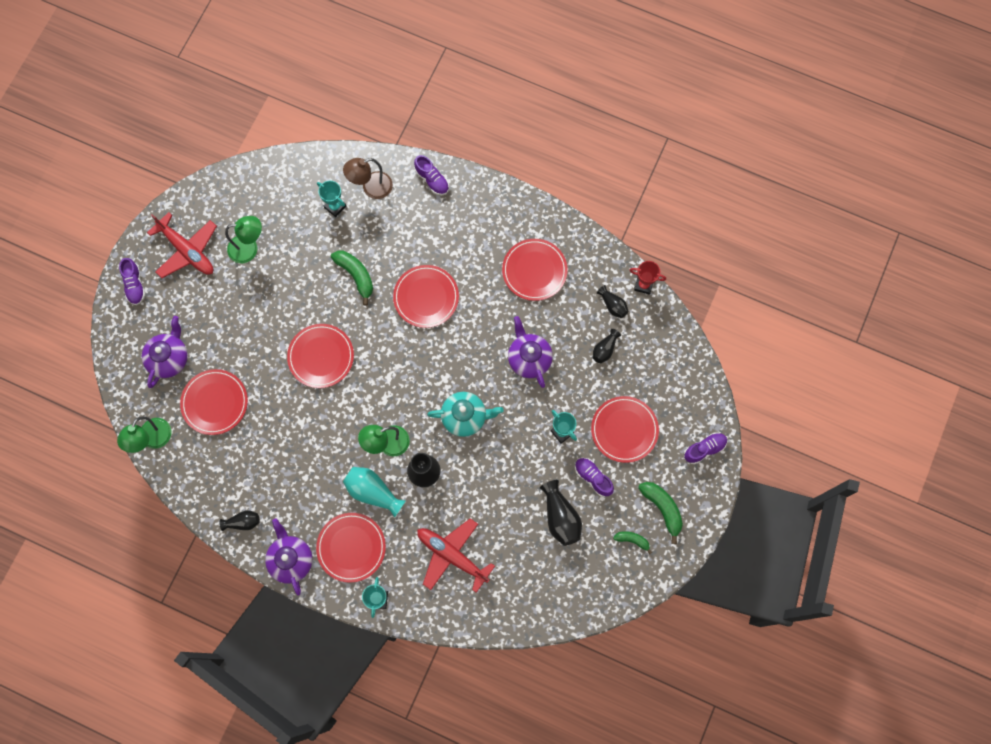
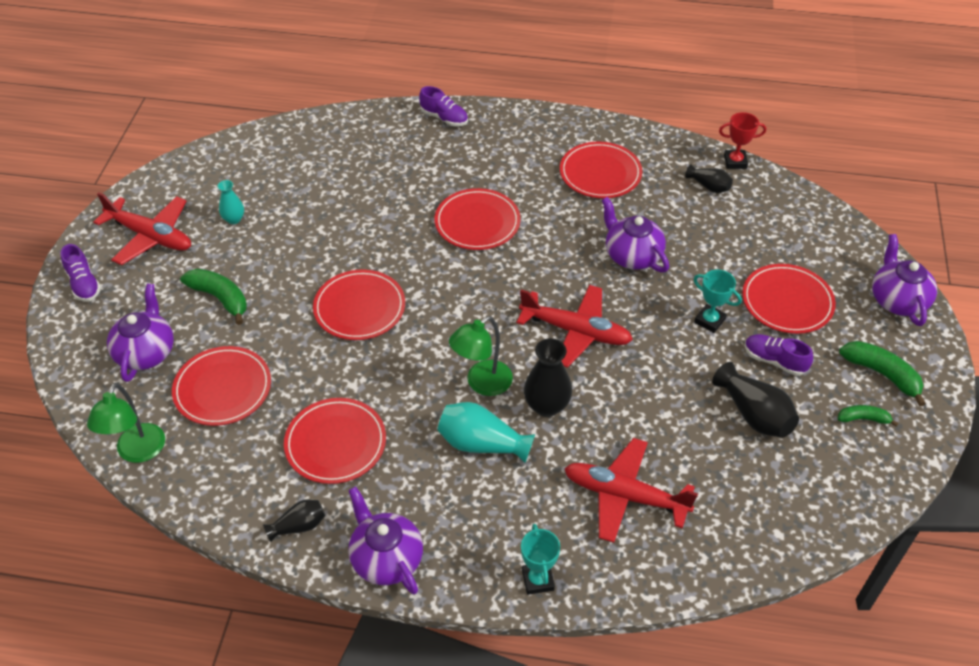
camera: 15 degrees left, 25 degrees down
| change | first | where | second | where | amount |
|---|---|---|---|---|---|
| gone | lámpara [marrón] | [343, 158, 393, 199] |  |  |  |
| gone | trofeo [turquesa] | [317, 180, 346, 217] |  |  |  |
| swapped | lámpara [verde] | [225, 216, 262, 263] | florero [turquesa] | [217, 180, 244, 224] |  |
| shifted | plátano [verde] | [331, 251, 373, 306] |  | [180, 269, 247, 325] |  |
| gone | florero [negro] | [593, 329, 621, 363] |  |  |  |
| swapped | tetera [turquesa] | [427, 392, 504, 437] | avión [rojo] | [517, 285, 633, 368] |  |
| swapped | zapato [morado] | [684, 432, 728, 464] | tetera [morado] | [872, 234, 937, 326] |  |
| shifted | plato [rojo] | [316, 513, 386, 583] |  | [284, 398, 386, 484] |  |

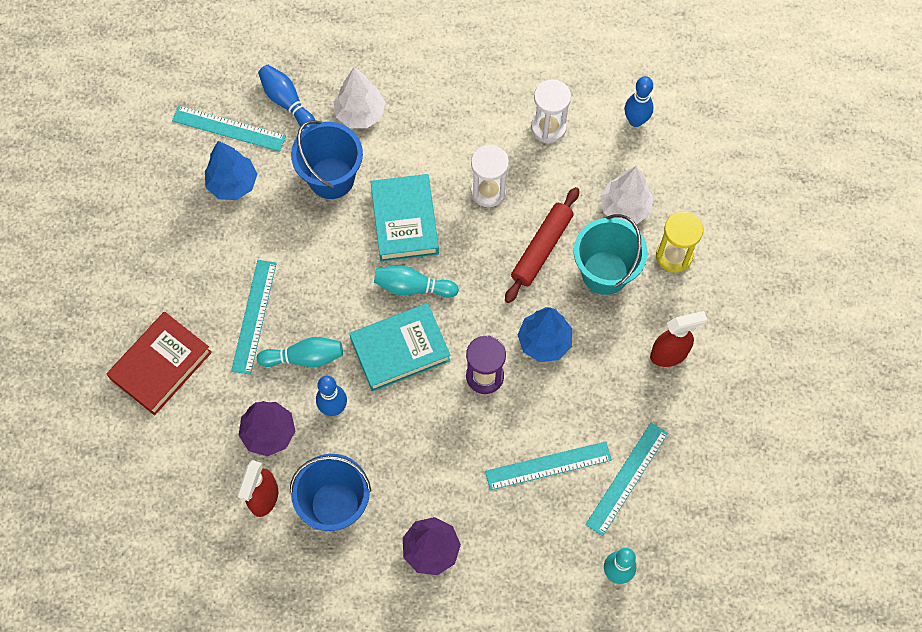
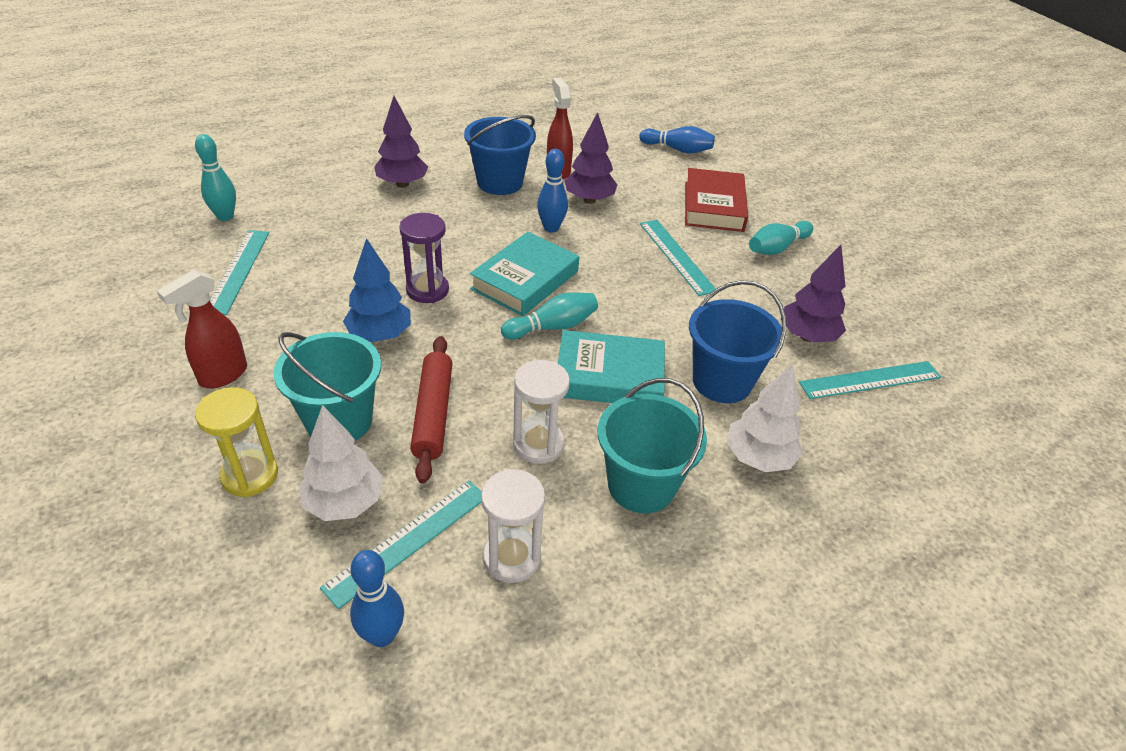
camera: 145 degrees right, 25 degrees down
| change | first | where | second | where | amount |
|---|---|---|---|---|---|
| shifted | bolo [azul] | [258, 65, 315, 130] |  | [639, 126, 715, 154] |  |
| repainted | árbol [azul] | [205, 141, 257, 200] | árbol [morado] | [781, 245, 846, 343] |  |
| rotated | libro [turquesa] | [370, 174, 439, 262] |  | [558, 330, 665, 403] | 45 degrees counterclockwise |
| shifted | bolo [turquesa] | [257, 337, 343, 367] |  | [749, 221, 813, 255] |  |
| shifted | regla [turquesa] | [485, 441, 612, 490] |  | [320, 480, 482, 609] |  |
| new |  |  | balde [turquesa] | [598, 378, 707, 514] |  |

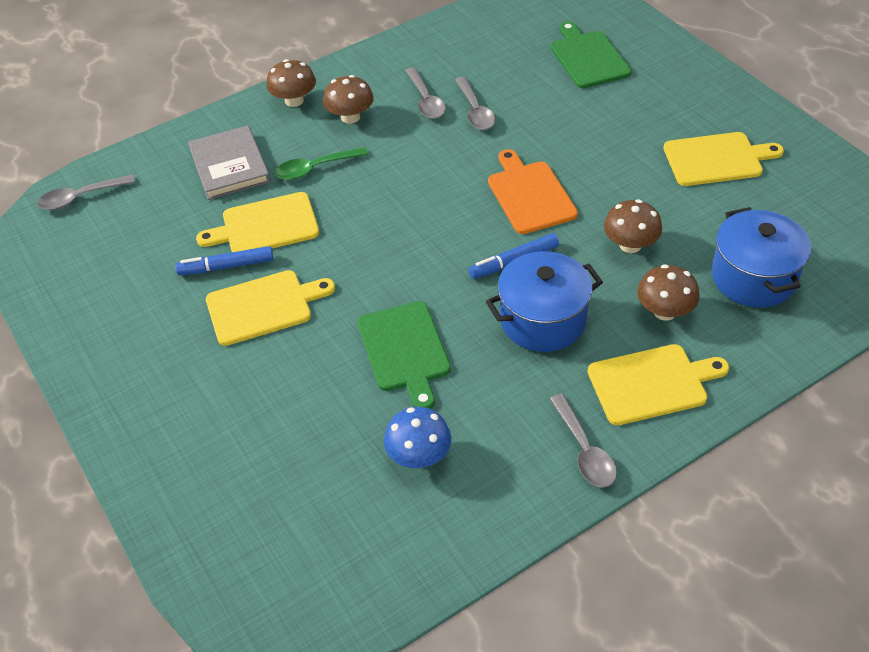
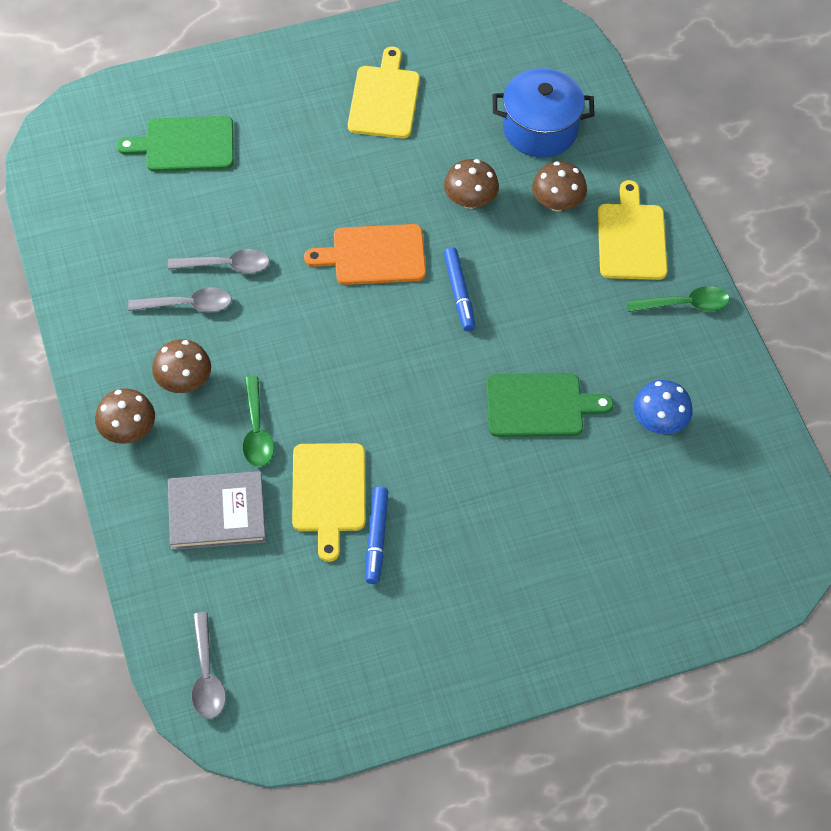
camera: 80 degrees left, 10 degrees up
| change | first | where | second | where | amount |
|---|---|---|---|---|---|
| gone | olla [azul] | [486, 251, 603, 352] |  |  |  |
| gone | tabla de cortar [amarillo] | [206, 270, 335, 346] |  |  |  |
| repainted | cuchara [gris] | [549, 394, 617, 488] | cuchara [verde] | [627, 286, 729, 312] |  |

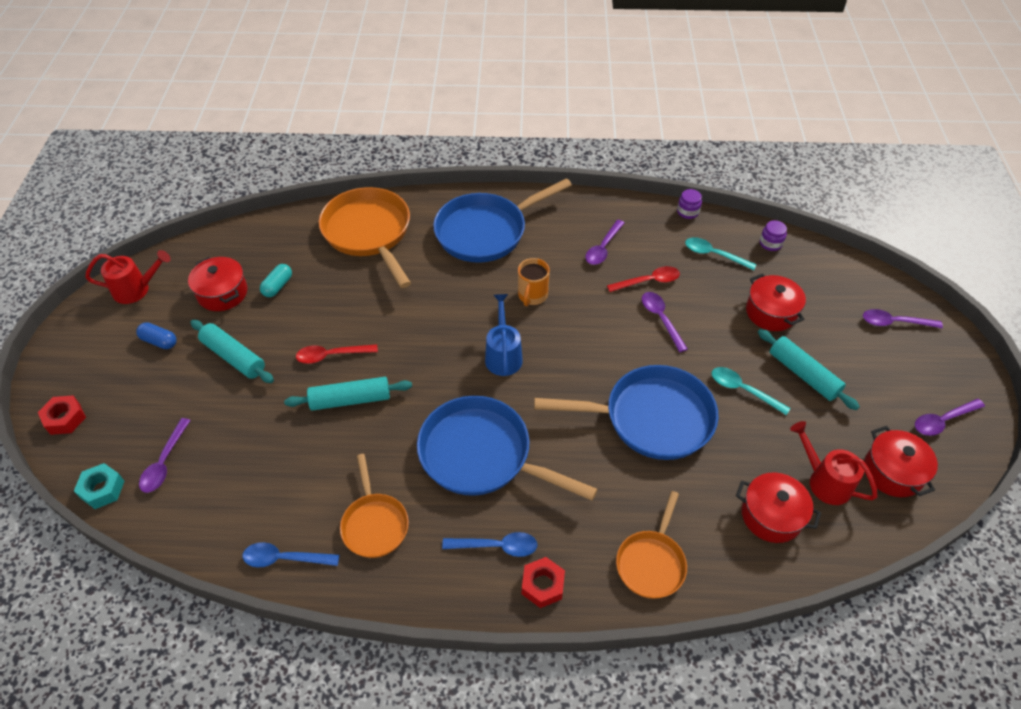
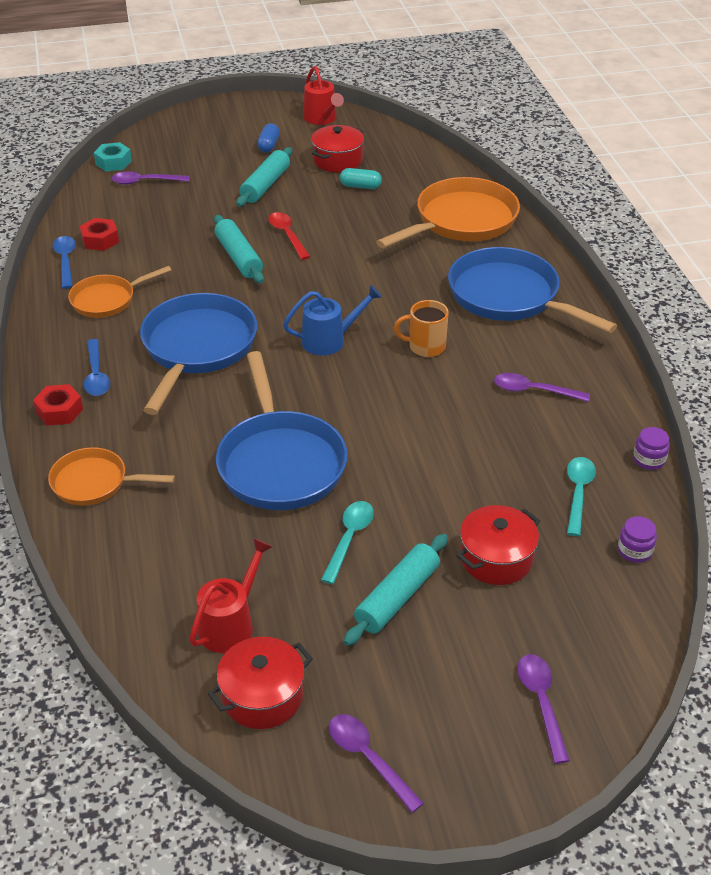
camera: 75 degrees right, 10 degrees down
| change | first | where | second | where | amount |
|---|---|---|---|---|---|
| gone | cuchara [rojo] | [607, 266, 680, 292] |  |  |  |
| gone | cuchara [morado] | [642, 292, 688, 352] |  |  |  |
| shifted | tuerca [rojo] | [38, 395, 86, 435] |  | [80, 218, 119, 251] |  |
| gone | olla [rojo] | [736, 473, 821, 543] |  |  |  |

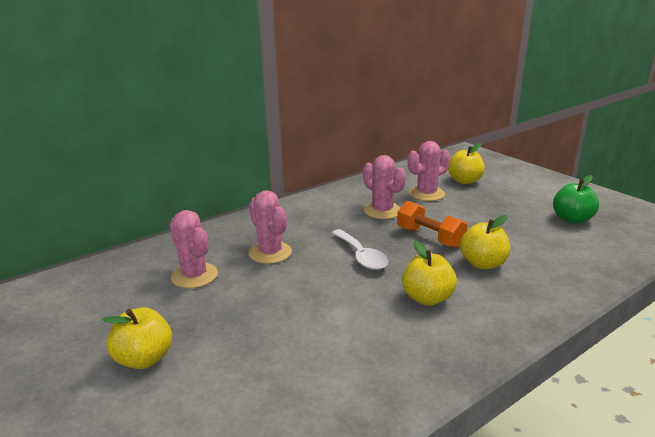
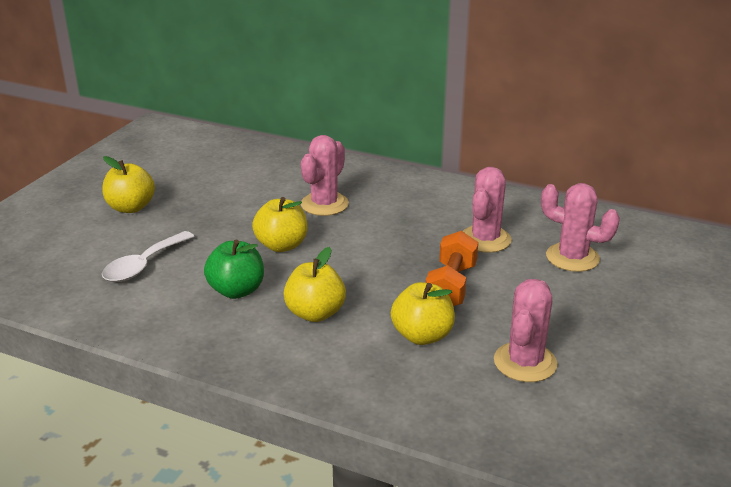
camera: 60 degrees right, 5 degrees up
| change | first | where | second | where | amount |
|---|---|---|---|---|---|
| shifted | manzana [amarillo] | [448, 143, 485, 184] |  | [252, 197, 307, 252] |  |
| shifted | manzana [verde] | [553, 175, 599, 224] |  | [204, 240, 264, 299] |  |
| shifted | cactus [rosa] | [169, 210, 218, 288] |  | [494, 279, 557, 382] |  |
| shifted | cuchara [blanco] | [332, 229, 388, 270] |  | [102, 231, 195, 282] |  |

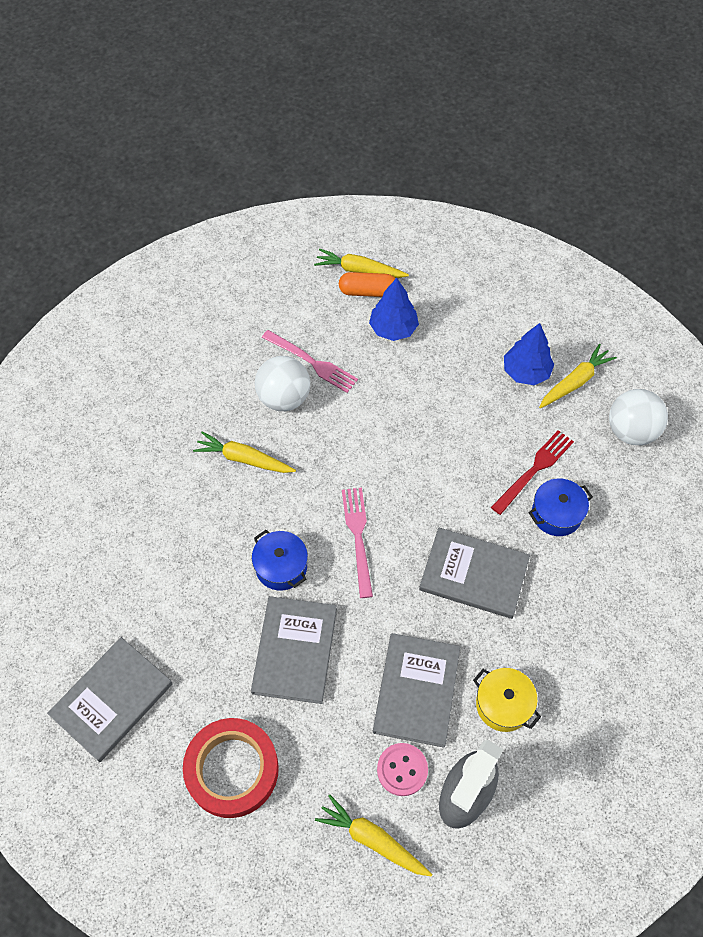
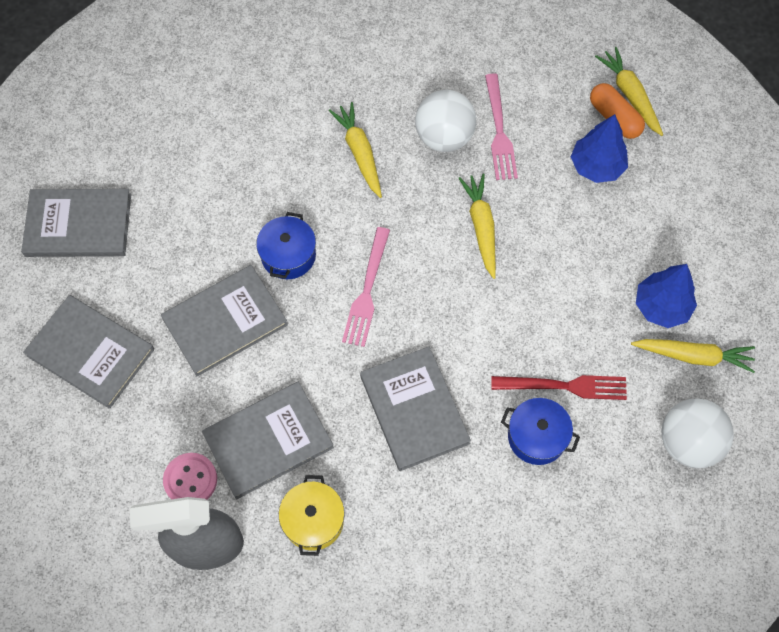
camera: 50 degrees right, 5 degrees up
| change | first | where | second | where | amount |
|---|---|---|---|---|---|
| rotated | tenedor [rosa] | [342, 488, 373, 598] |  | [342, 227, 390, 347] | 150 degrees clockwise |
| swapped | cinta adhesiva [rojo] | [183, 718, 279, 818] | libro [gris] | [23, 295, 154, 409] |  |
| shifted | zanahoria [amarillo] | [315, 794, 432, 876] |  | [458, 174, 496, 279] |  |

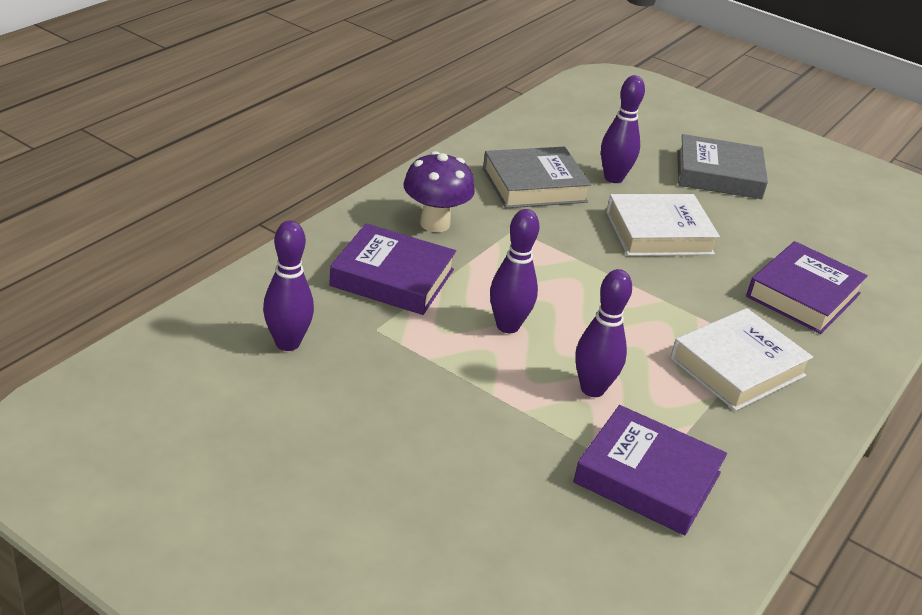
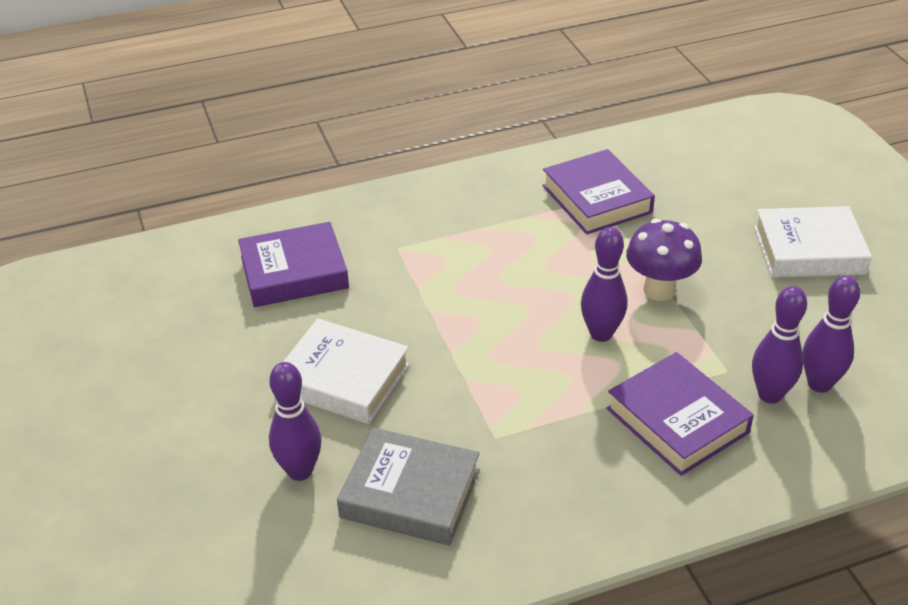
camera: 140 degrees left, 5 degrees up
| change | first | where | second | where | amount |
|---|---|---|---|---|---|
| gone | libro [gris] | [678, 134, 768, 199] |  |  |  |
| shifted | seta [morado] | [404, 151, 475, 232] |  | [626, 218, 702, 301] |  |
| shifted | bolo [morado] | [575, 269, 632, 397] |  | [752, 286, 807, 404] |  |
| shifted | libro [blanco] | [670, 308, 813, 411] |  | [754, 206, 872, 278] |  |

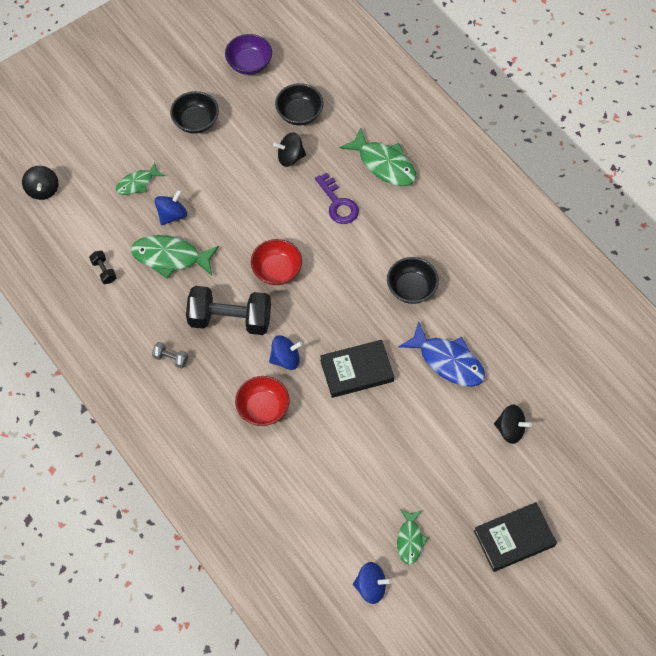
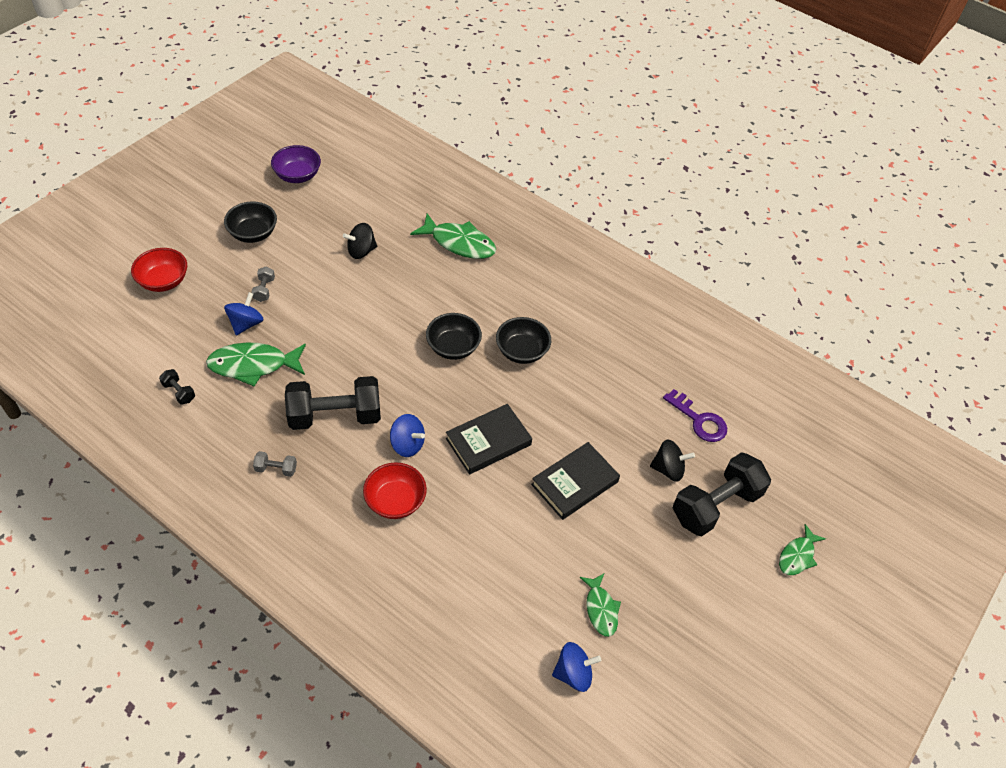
camera: 20 degrees left, 10 degrees down
| change | first | where | second | where | amount |
|---|---|---|---|---|---|
| shifted | cuenco [negro] | [275, 83, 323, 125] |  | [426, 313, 482, 360] |  |
| shifted | pez [verde] | [116, 162, 165, 195] |  | [779, 524, 826, 575] |  |
| gone | peonza [negro] | [22, 166, 58, 200] |  |  |  |
| shifted | llave [morado] | [315, 173, 359, 224] |  | [663, 389, 727, 442] |  |
| shifted | cuenco [rojo] | [251, 239, 302, 285] |  | [131, 248, 187, 292] |  |
| gone | pez [azul] | [398, 321, 485, 387] |  |  |  |
| rotated | peonza [azul] | [269, 335, 303, 370] |  | [390, 414, 425, 457] | 60 degrees clockwise |
| shifted | libro [negro] | [474, 502, 557, 572] |  | [531, 442, 620, 520] |  |
| new |  |  | mancuerna [gris] | [252, 267, 275, 302] |  |
| new |  |  | mancuerna [negro] | [673, 452, 771, 536] |  |

